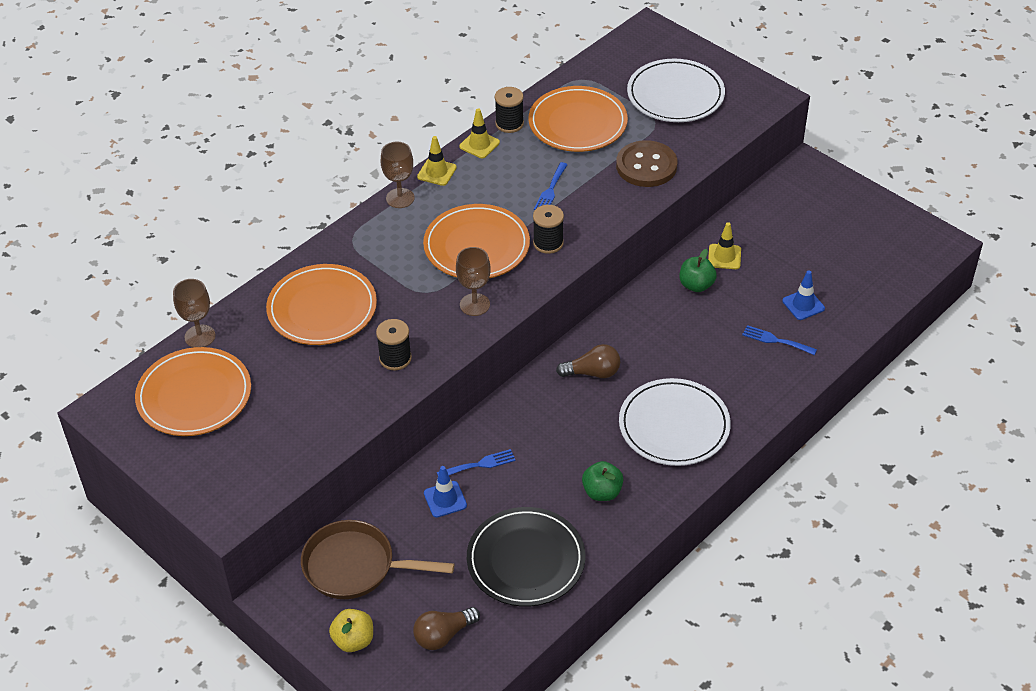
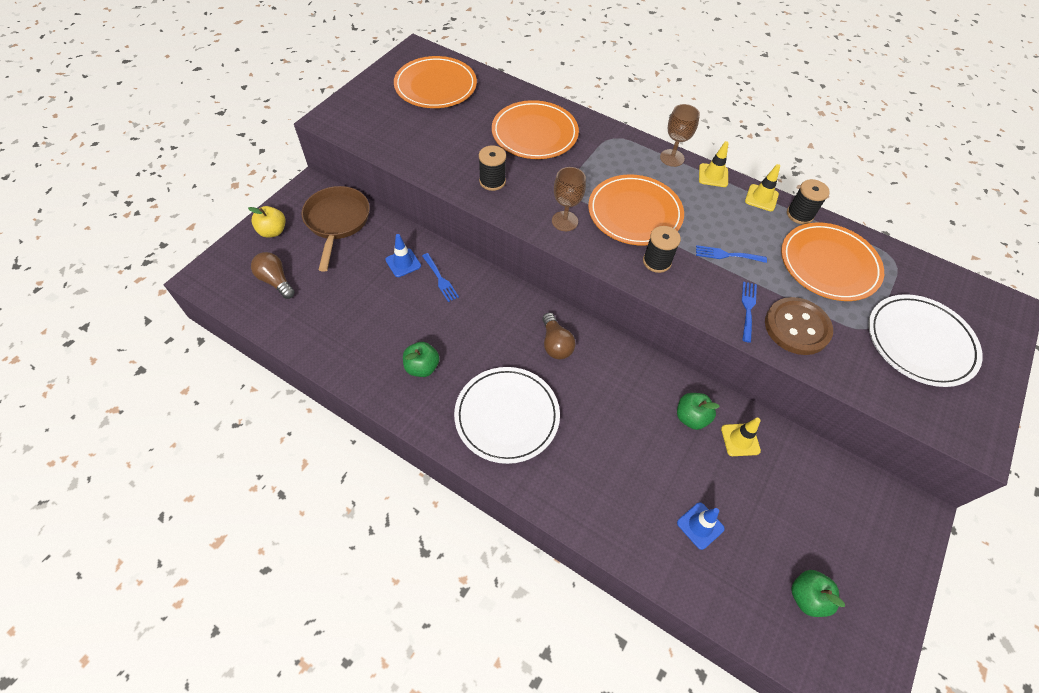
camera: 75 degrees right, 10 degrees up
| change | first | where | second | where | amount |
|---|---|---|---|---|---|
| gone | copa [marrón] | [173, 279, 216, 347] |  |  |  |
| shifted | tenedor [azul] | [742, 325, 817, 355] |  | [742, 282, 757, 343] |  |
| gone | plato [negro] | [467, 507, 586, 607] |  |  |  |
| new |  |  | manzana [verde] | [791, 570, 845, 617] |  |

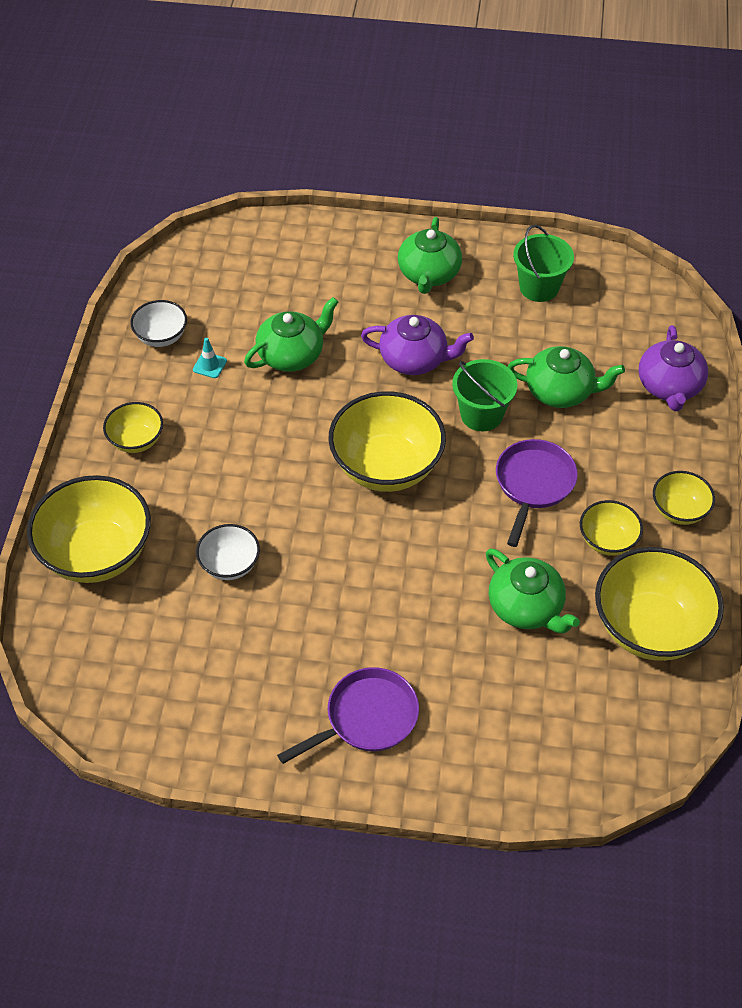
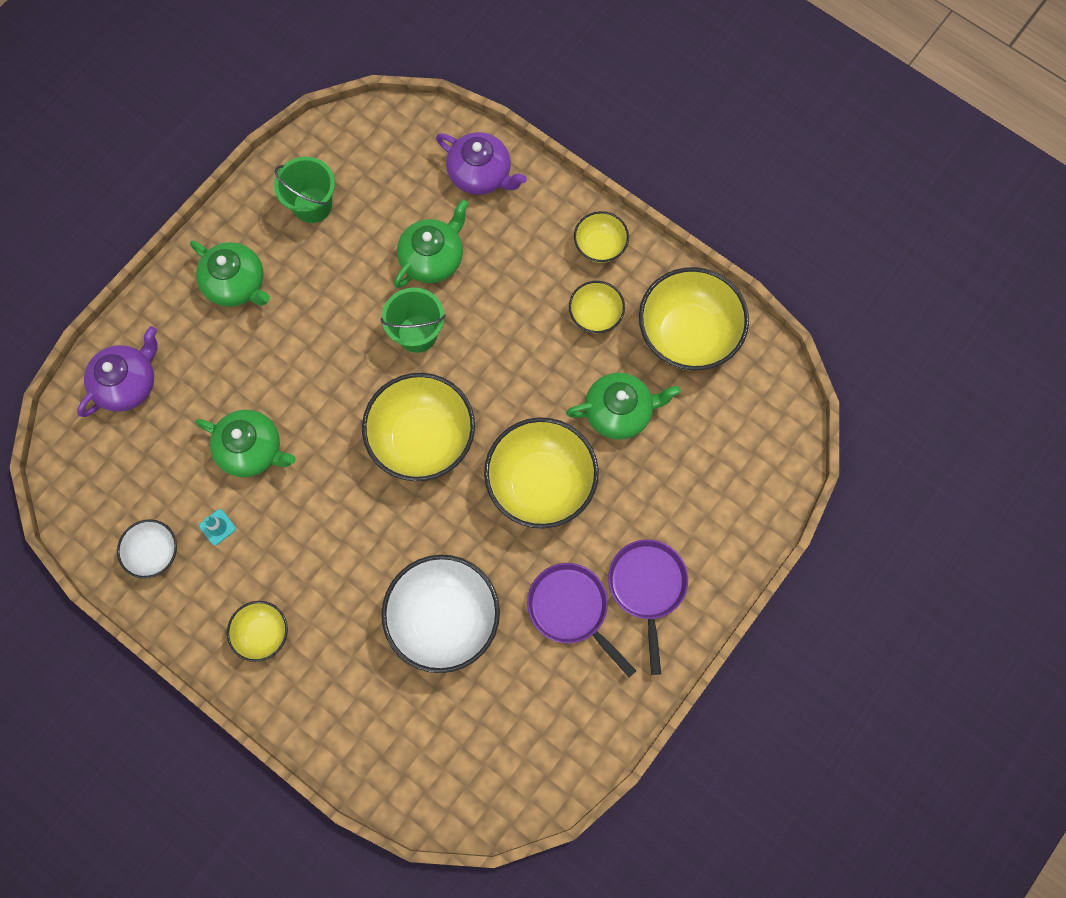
camera: 60 degrees left, 20 degrees up
| change | first | where | second | where | amount |
|---|---|---|---|---|---|
| rotated | tetera [verde] | [244, 297, 338, 372] |  | [196, 410, 296, 477] | 120 degrees clockwise |
| shifted | tetera [morado] | [361, 315, 474, 375] |  | [77, 326, 158, 417] |  |
| shifted | sartén [morado] | [496, 439, 578, 547] |  | [527, 563, 636, 677] |  |
| shifted | cuenco [amarillo] | [27, 475, 151, 583] |  | [484, 417, 599, 528] |  |
| scaled | cuenco [blanco] | [196, 524, 260, 580] |  | [381, 555, 500, 673] | x1.91 |

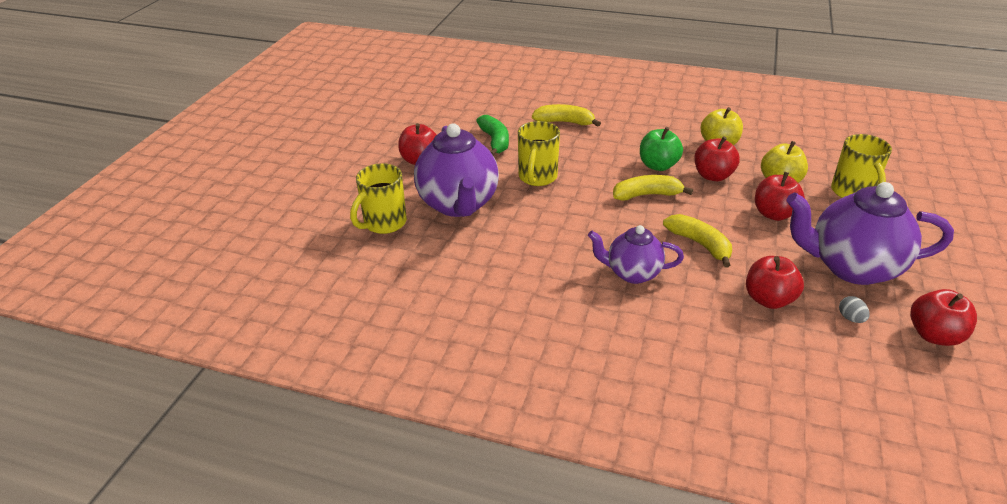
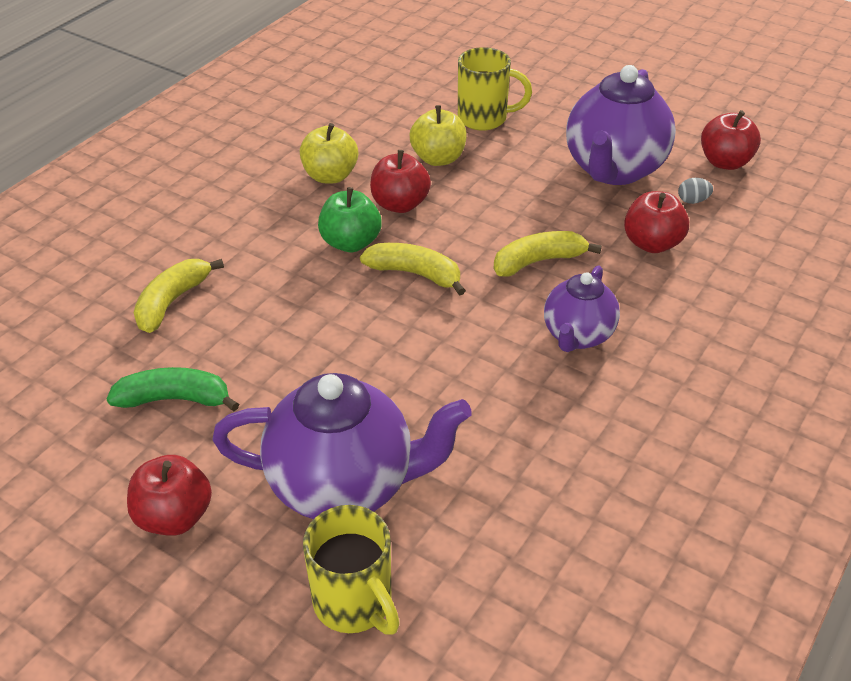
camera: 75 degrees left, 5 degrees up
| change | first | where | second | where | amount |
|---|---|---|---|---|---|
| gone | taza [amarillo] | [518, 121, 560, 186] |  |  |  |
| gone | manzana [rojo] | [755, 172, 805, 221] |  |  |  |
| rotated | plátano [amarillo] | [613, 175, 693, 201] |  | [360, 243, 466, 296] | 105 degrees clockwise |

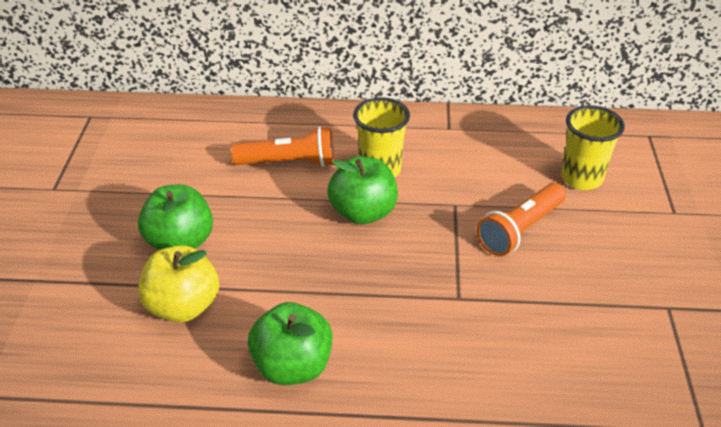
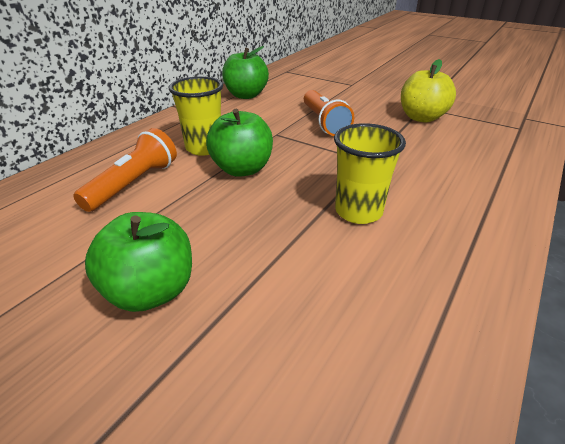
camera: 60 degrees left, 5 degrees down
| change | first | where | second | where | amount |
|---|---|---|---|---|---|
| shifted | vaso [amarillo] | [561, 105, 625, 190] |  | [334, 123, 406, 224] |  |
| shifted | manzana [amarillo] | [138, 245, 219, 322] |  | [401, 59, 456, 123] |  |
| shifted | manzana [verde] | [248, 302, 333, 385] |  | [222, 46, 269, 99] |  |

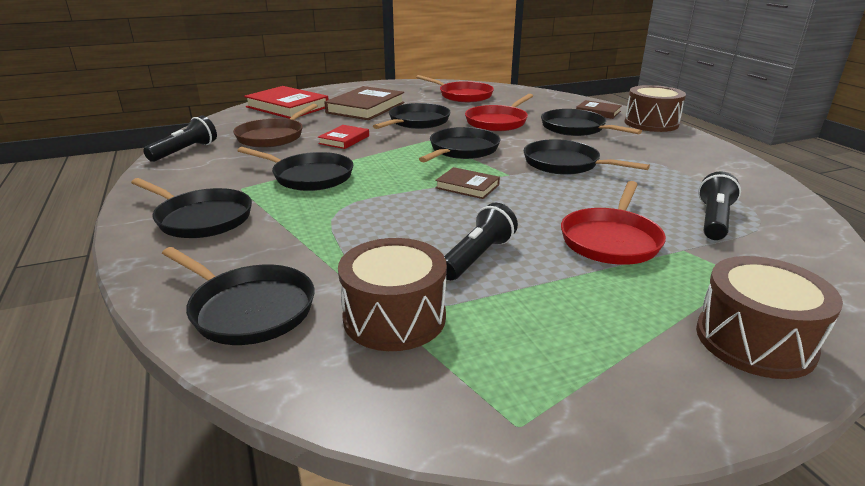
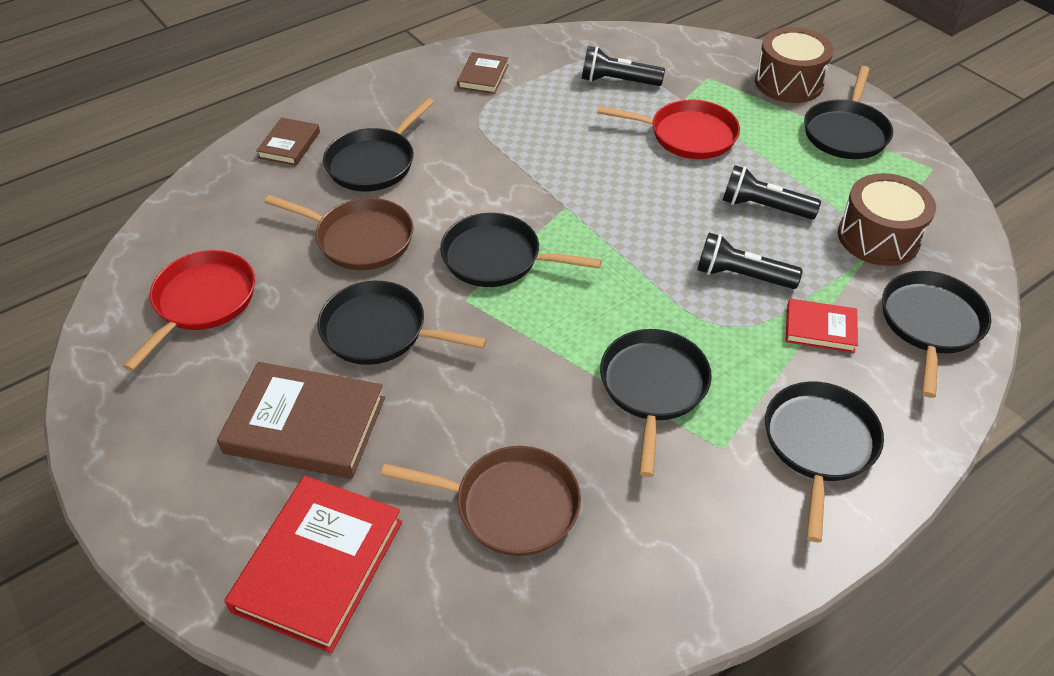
camera: 105 degrees left, 20 degrees up
| change | first | where | second | where | amount |
|---|---|---|---|---|---|
| gone | tambor [marrón] | [625, 85, 686, 132] |  |  |  |
| repainted | sartén [rojo] | [465, 94, 533, 131] | sartén [marrón] | [265, 195, 413, 270] |  |
| shifted | lámpara de mano [negro] | [143, 115, 217, 162] |  | [697, 233, 803, 289] |  |
| shifted | libro [rojo] | [318, 125, 369, 149] |  | [785, 299, 858, 353] |  |
| shifted | sartén [negro] | [524, 139, 650, 175] |  | [804, 66, 893, 159] |  |
| shifted | libro [marrón] | [435, 167, 500, 199] |  | [457, 52, 509, 94] |  |

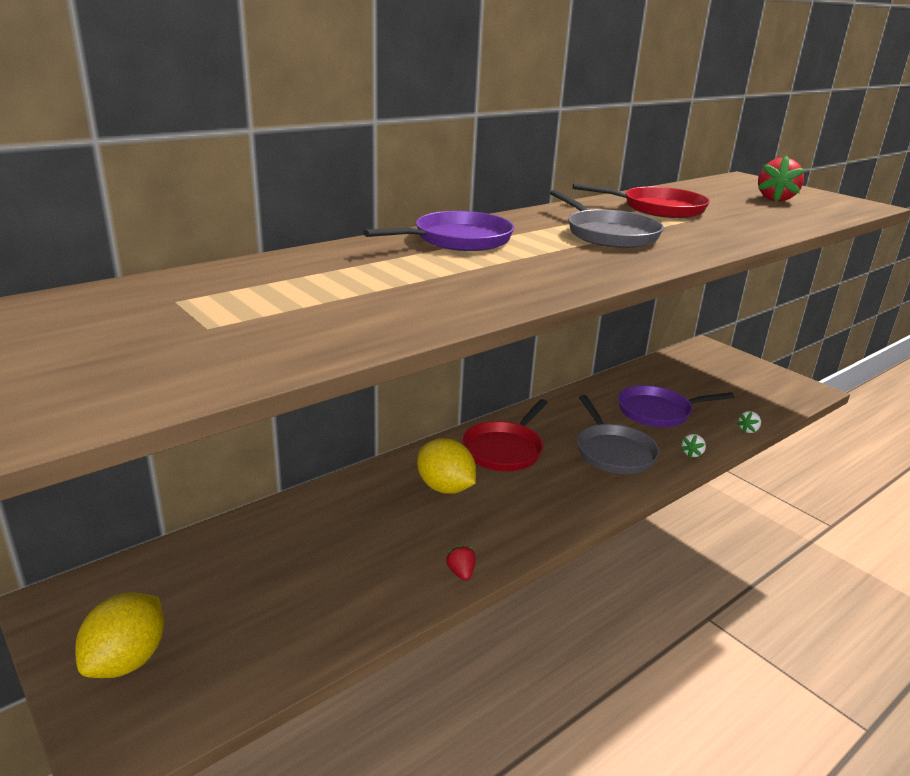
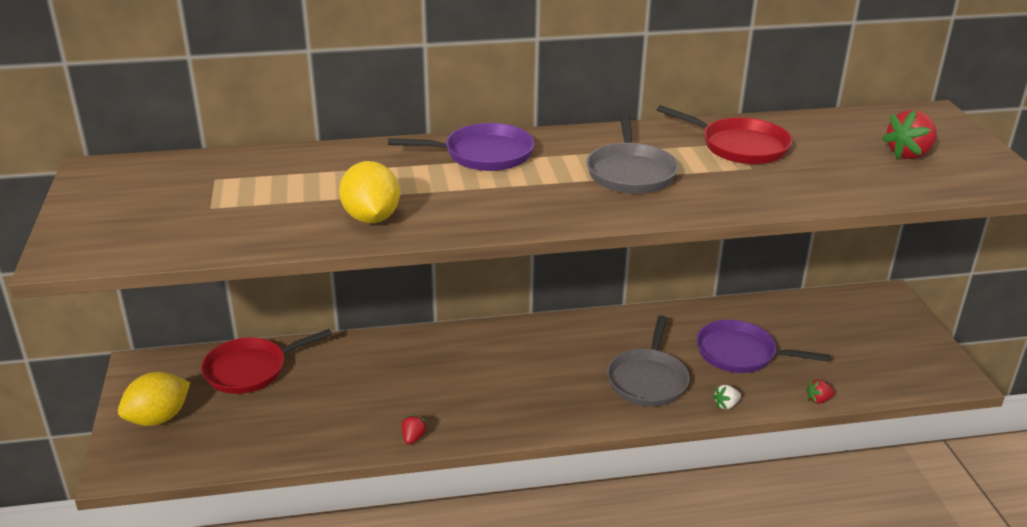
camera: 30 degrees right, 5 degrees up
| change | first | where | second | where | amount |
|---|---|---|---|---|---|
| shifted | sartén [rojo] | [462, 399, 548, 471] |  | [201, 329, 332, 394] |  |
| repainted | fresa [blanco] | [737, 411, 761, 433] | fresa [rojo] | [806, 379, 835, 404] |  |
| shifted | limón [amarillo] | [417, 438, 476, 494] |  | [339, 161, 400, 223] |  |

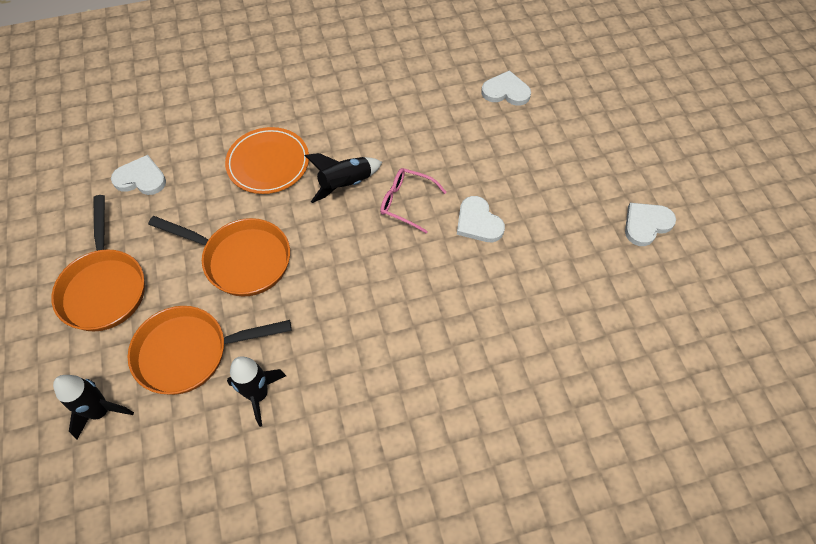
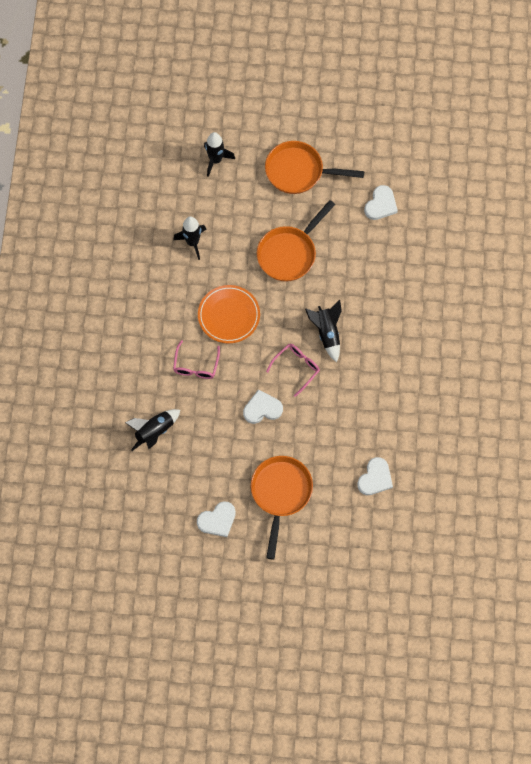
camera: 110 degrees right, 10 degrees up
| change | first | where | second | where | amount |
|---|---|---|---|---|---|
| shifted | plato [naranja] | [225, 127, 309, 194] |  | [198, 285, 260, 343] |  |
| rotated | corazón [blanco] | [625, 203, 676, 246] |  | [197, 501, 236, 537] | 75 degrees clockwise |
| shifted | sartén [naranja] | [128, 306, 292, 395] |  | [251, 456, 313, 560] |  |
| new |  |  | gafas [rosa] | [173, 340, 220, 379] |  |
| new |  |  | cohete [negro] | [125, 409, 180, 451] |  |

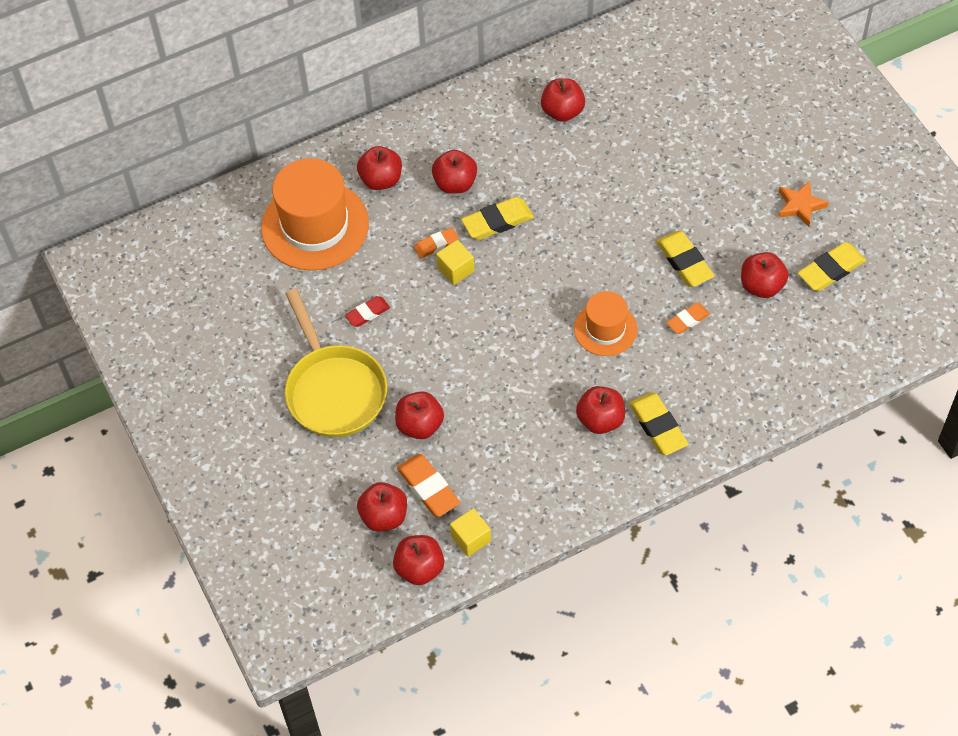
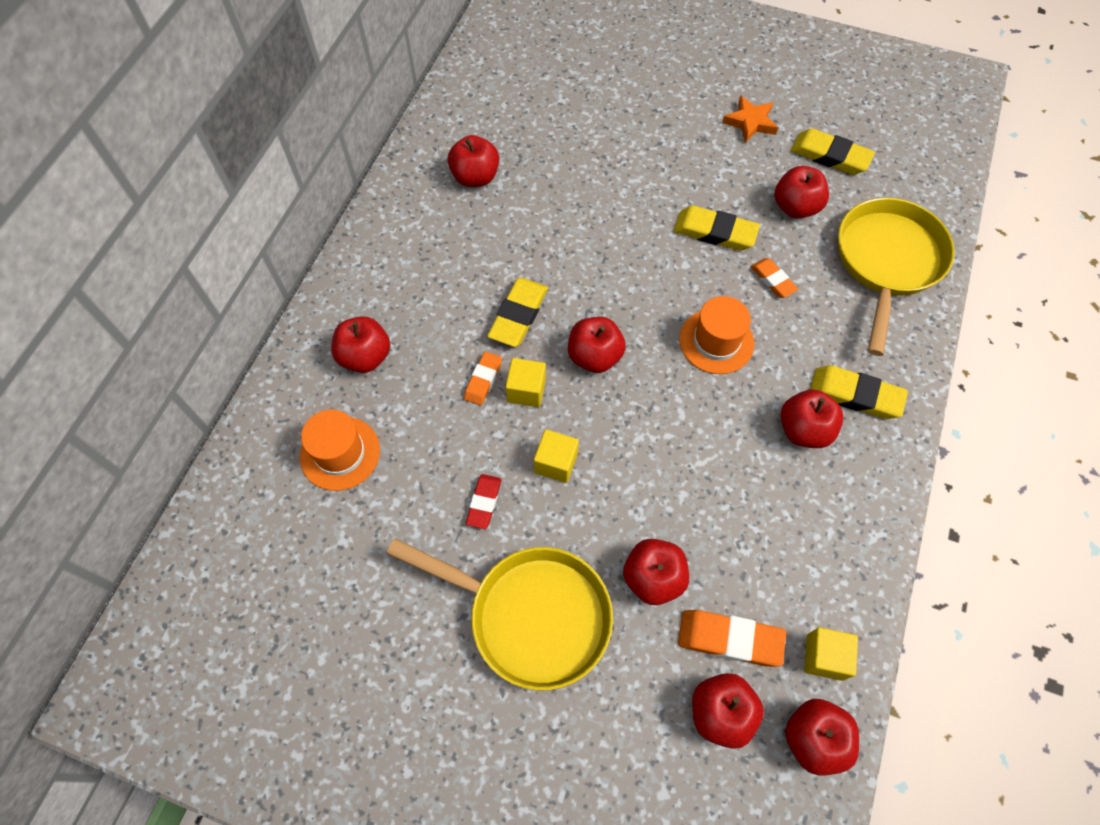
camera: 45 degrees left, 5 degrees up
| change | first | where | second | where | amount |
|---|---|---|---|---|---|
| shifted | manzana [rojo] | [432, 150, 477, 194] |  | [568, 317, 626, 373] |  |
| scaled | sombrero [naranja] | [261, 158, 369, 271] |  | [300, 410, 380, 491] | x0.56 |
| rotated | goma de borrar [amarillo] | [798, 242, 866, 291] |  | [791, 128, 875, 175] | 75 degrees counterclockwise |
| rotated | goma de borrar [naranja] | [666, 303, 710, 334] |  | [751, 258, 798, 298] | 45 degrees counterclockwise |
| new |  |  | sartén [amarillo] | [838, 197, 955, 356] |  |
| new |  |  | cubo [amarillo] | [534, 429, 579, 483] |  |

